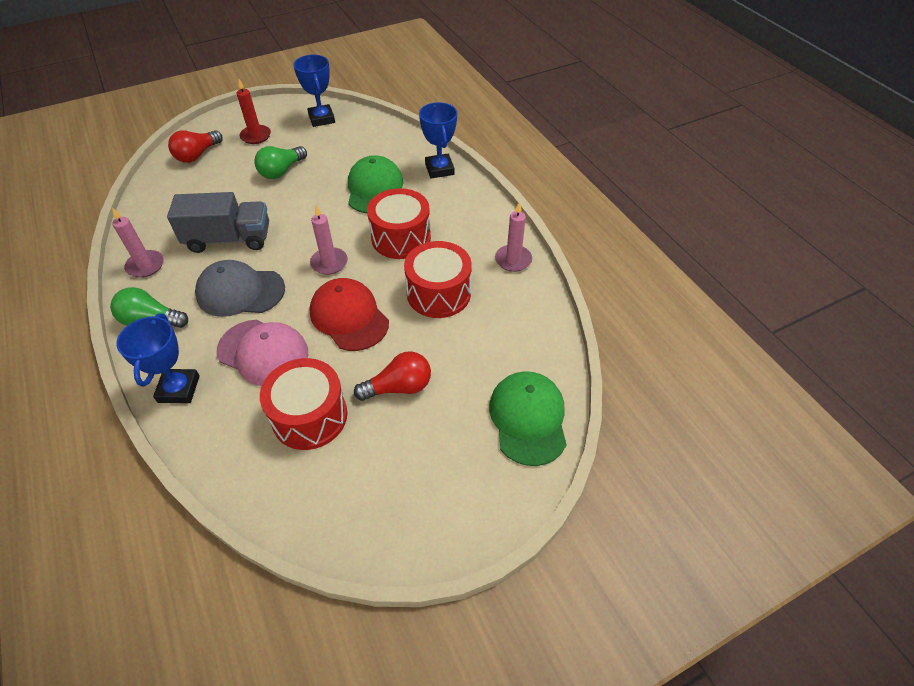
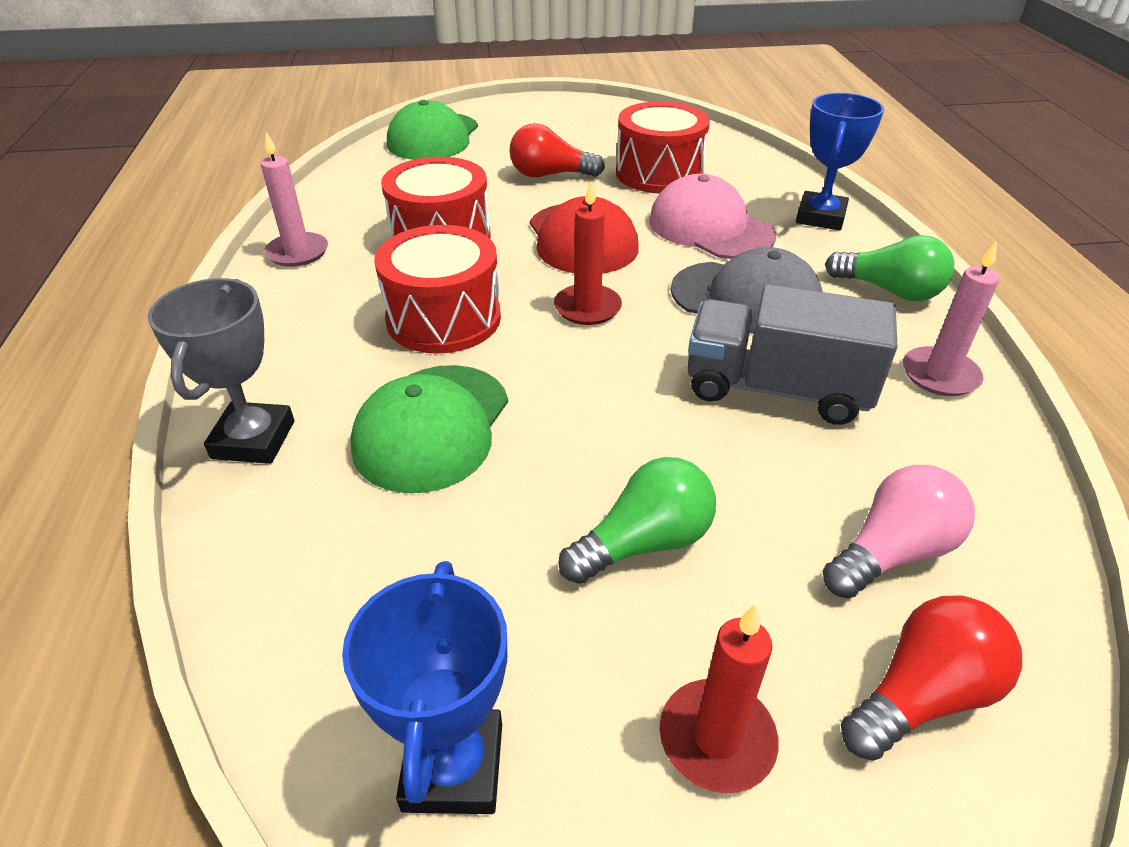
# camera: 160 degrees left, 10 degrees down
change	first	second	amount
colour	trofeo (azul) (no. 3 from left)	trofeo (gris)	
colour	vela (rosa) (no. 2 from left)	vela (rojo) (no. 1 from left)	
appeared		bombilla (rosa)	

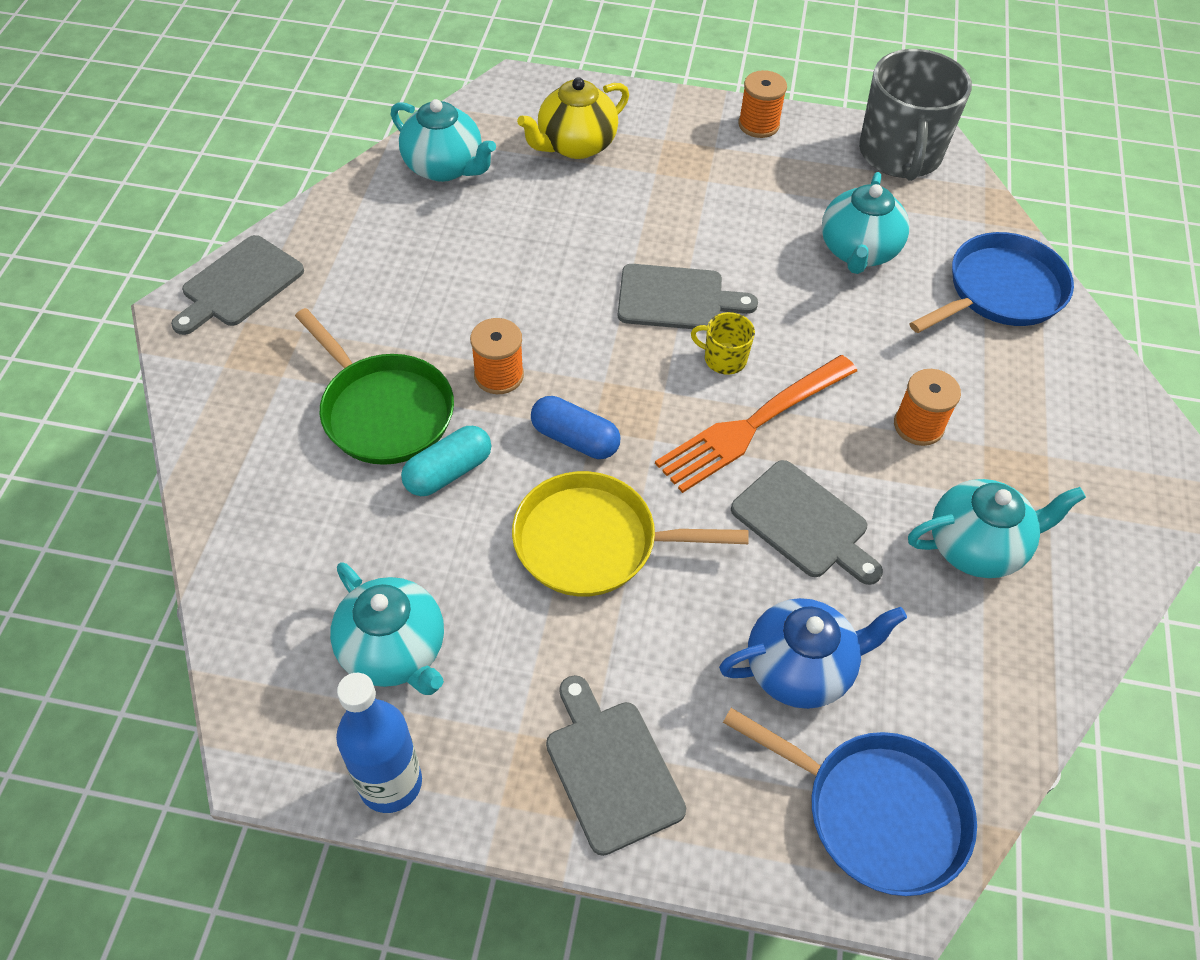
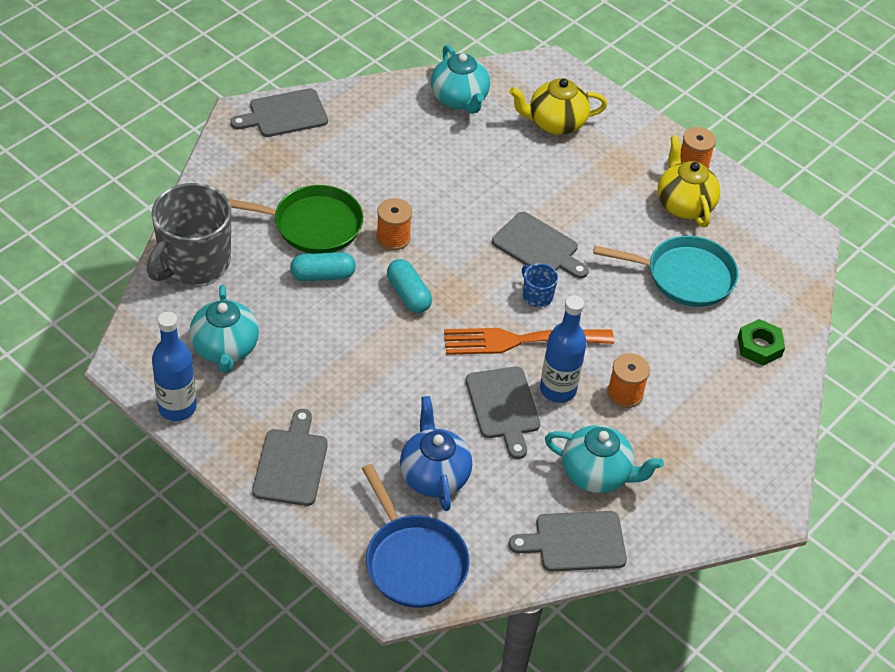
# camera: 30 degrees right, 5 degrees down
change	first	second	amount
relocated	taza (gris)		
spun	sartén (verde)		75 degrees counterclockwise
colour	cápsula (azul)	cápsula (turquesa) (no. 2 from left)	
spun	tetera (azul)		120 degrees counterclockwise
appeared		tabla de cortar (gris) (no. 5 from left)	
colour	taza (amarillo)	taza (azul)	
appeared		botella (azul) (no. 2 from left)	
exchanged	tetera (turquesa) (no. 3 from left)	sartén (turquesa)	
appeared		tetera (amarillo) (no. 2 from left)	
exchanged	sartén (azul) (no. 2 from left)	tuerca (verde)	
missing	sartén (amarillo)		

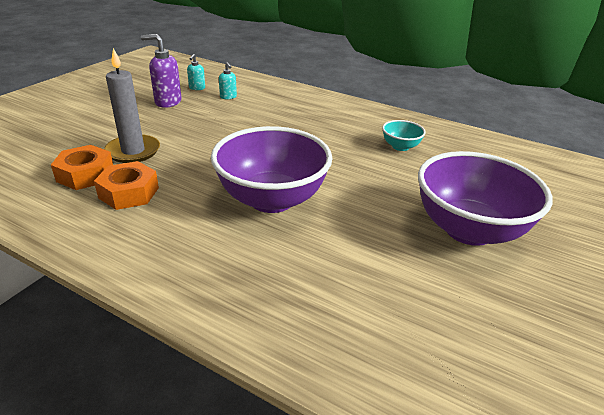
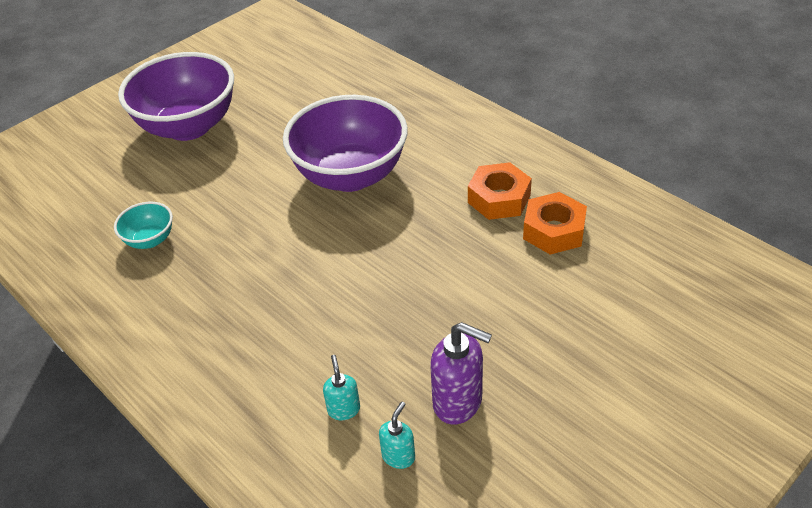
# camera: 160 degrees left, 10 degrees up
change	first	second	amount
missing	vela (gris)		

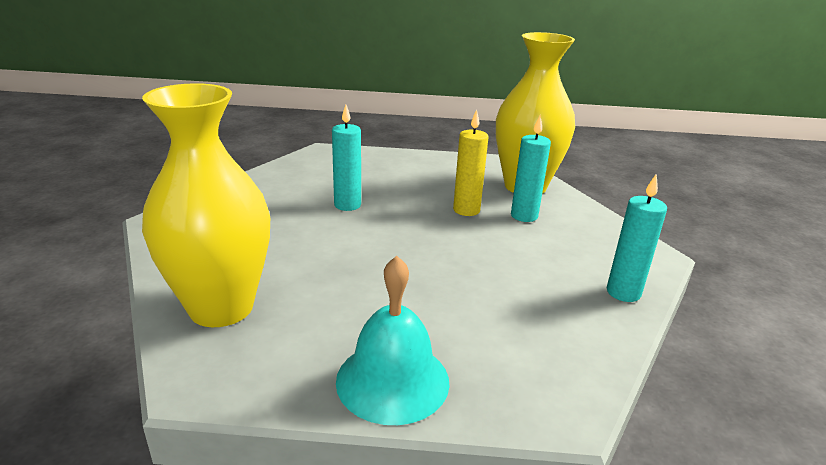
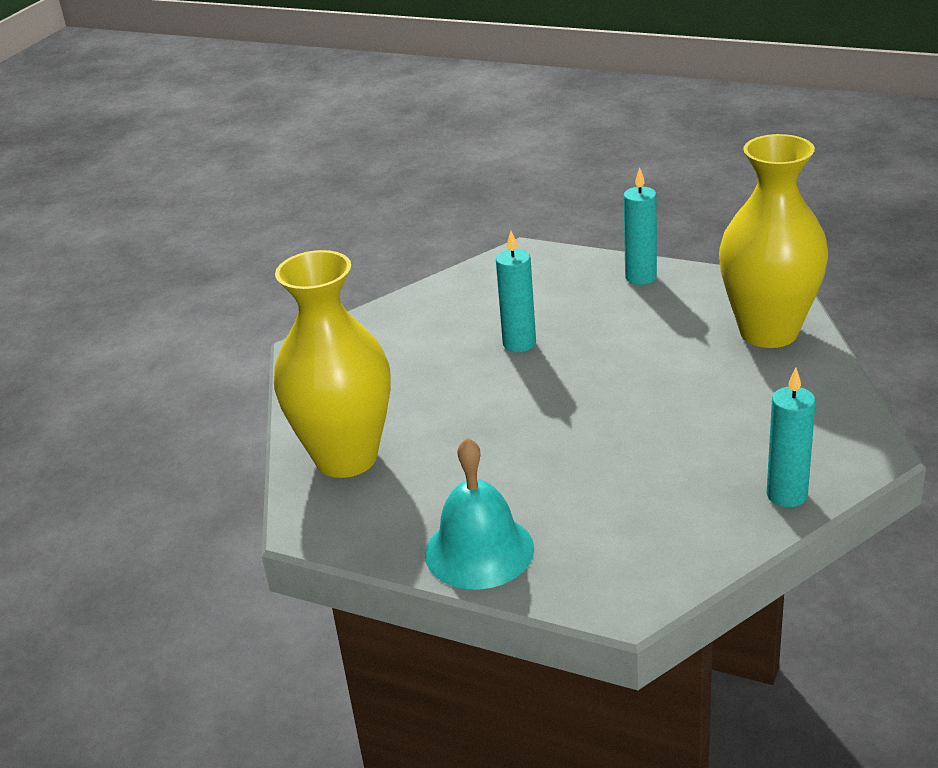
# camera: 25 degrees right, 5 degrees up
change	first	second	amount
relocated	vela (turquesa) (no. 2 from left)		
missing	vela (amarillo)		

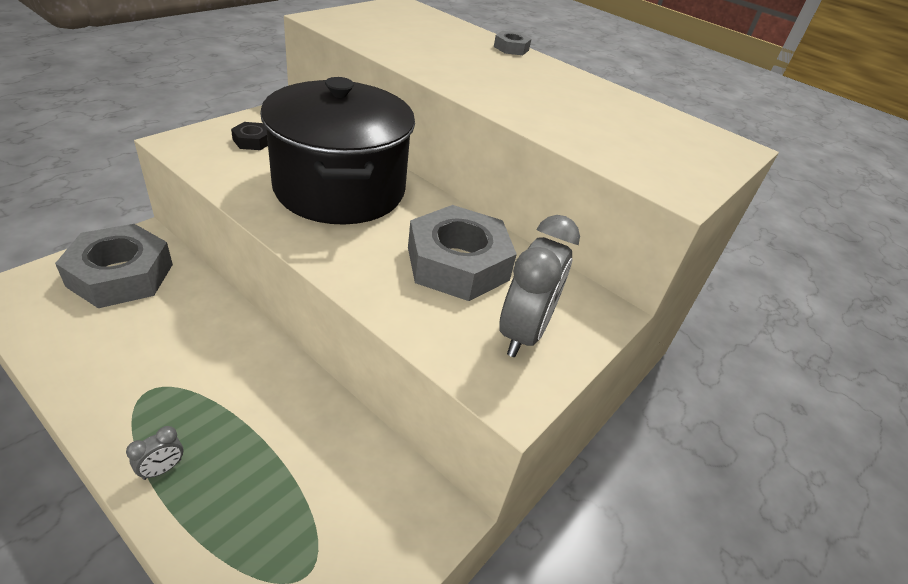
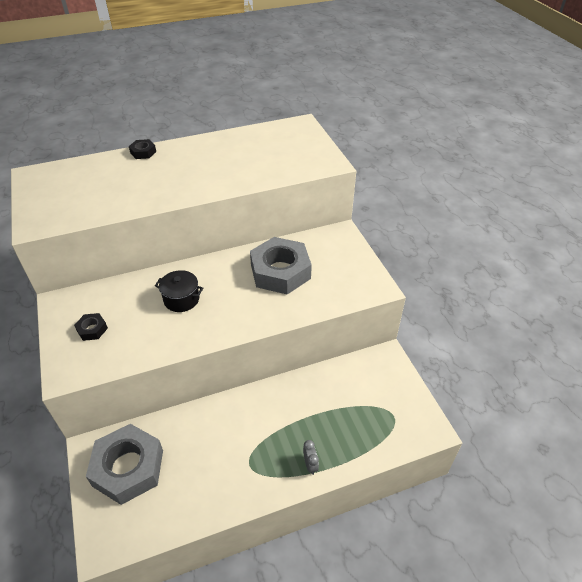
# camera: 55 degrees left, 5 degrees up
change	first	second	amount
colour	tuerca (gris) (no. 3 from left)	tuerca (negro) (no. 2 from left)	
size	olla (negro)		x0.40
missing	despertador (gris) (no. 2 from left)		

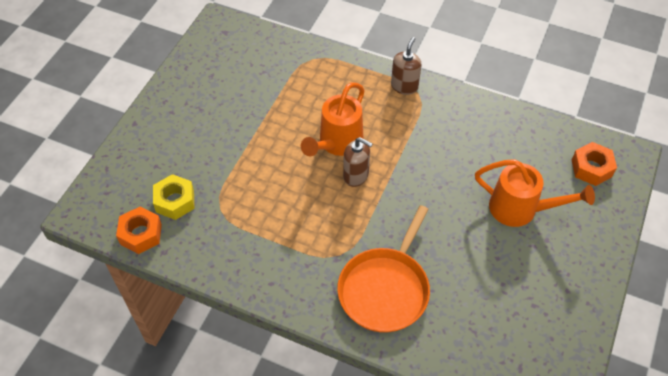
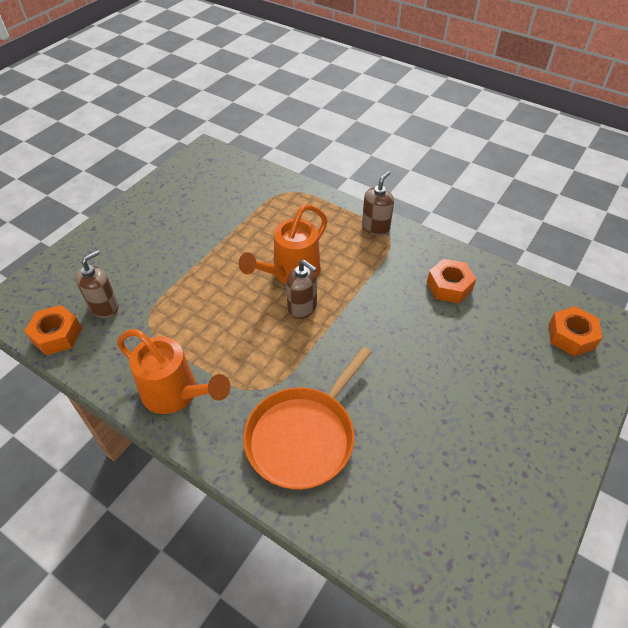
# camera: 10 degrees right, 5 degrees down
change	first	second	amount
exchanged	tuerca (amarillo)	dispensador de jabón (marrón) (no. 1 from left)	
relocated	regadera (naranja) (no. 2 from left in the first image)	regadera (naranja) (no. 1 from left)	
appeared		tuerca (naranja) (no. 2 from left)	

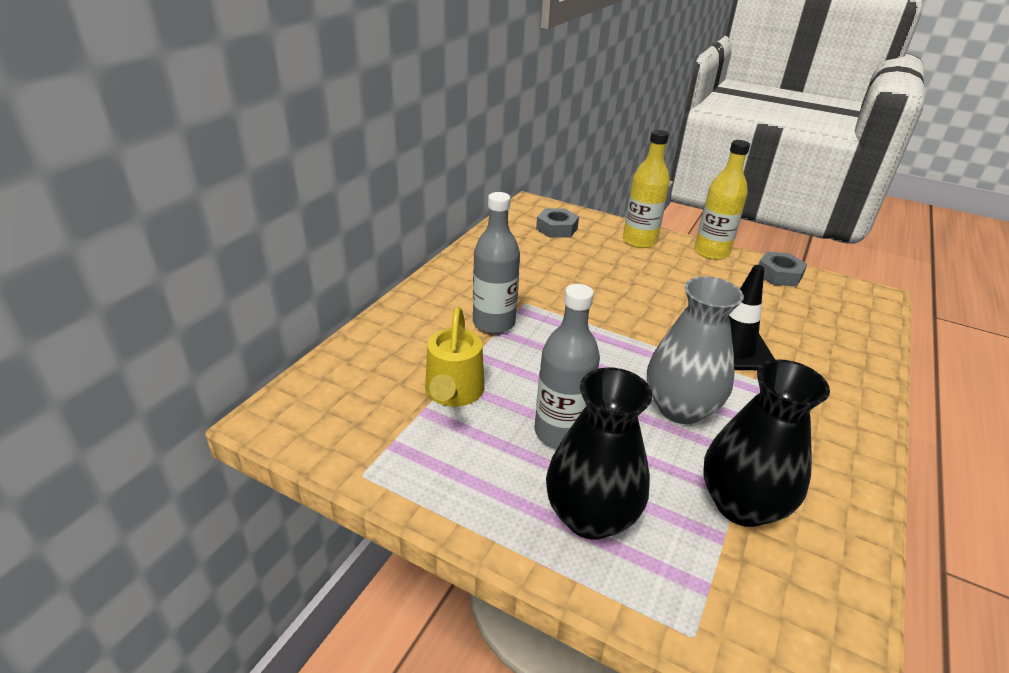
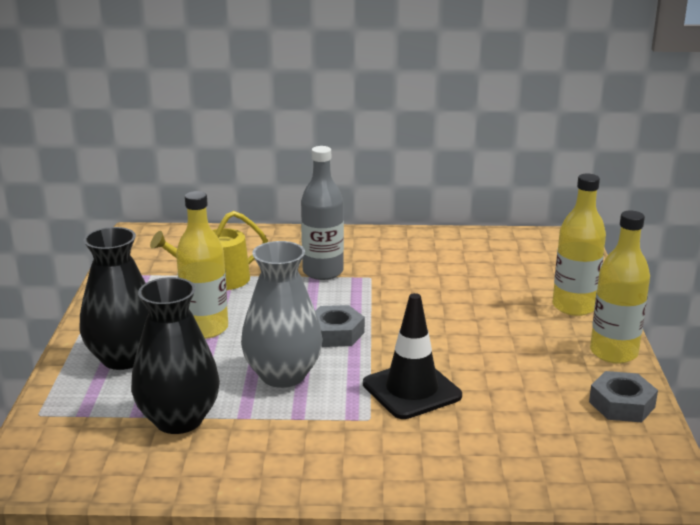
# camera: 65 degrees right, 10 degrees down
change	first	second	amount
colour	botella (gris) (no. 2 from left)	botella (amarillo) (no. 1 from left)	
relocated	tuerca (gris) (no. 1 from left)		

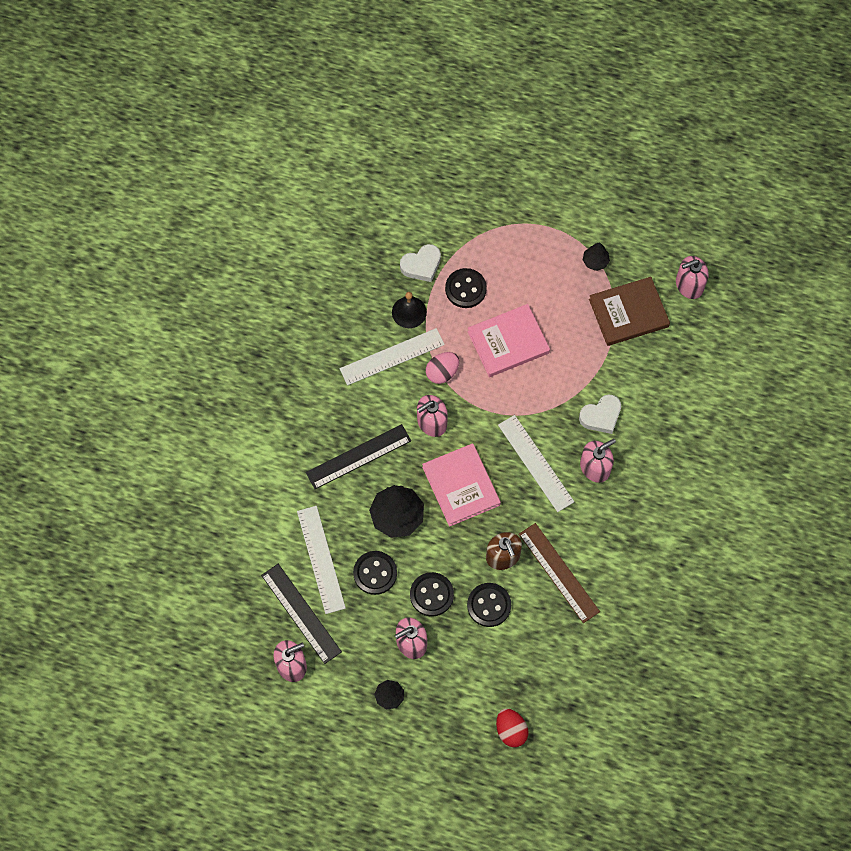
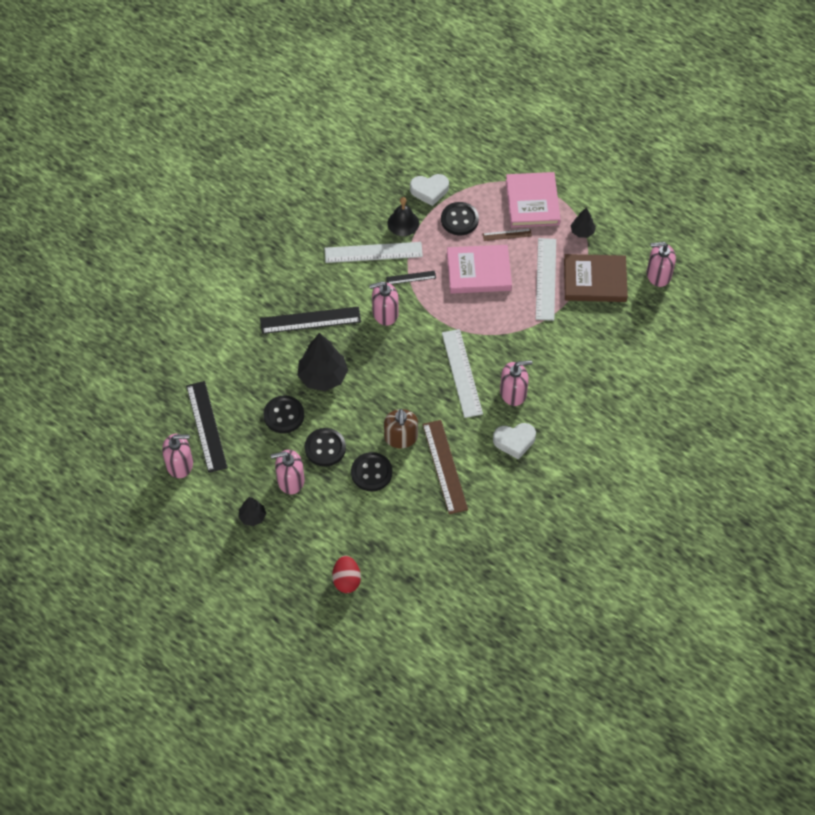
# camera: 20 degrees right, 10 degrees down
change	first	second	amount
exchanged	huevo (rosa)	regla (negro) (no. 3 from left)	
appeared		regla (marrón) (no. 2 from left)	
relocated	corazón (blanco) (no. 2 from left)		
relocated	libro (rosa) (no. 1 from left in the first image)	libro (rosa) (no. 2 from left)	
relocated	regla (blanco) (no. 1 from left in the first image)	regla (blanco) (no. 3 from left)	

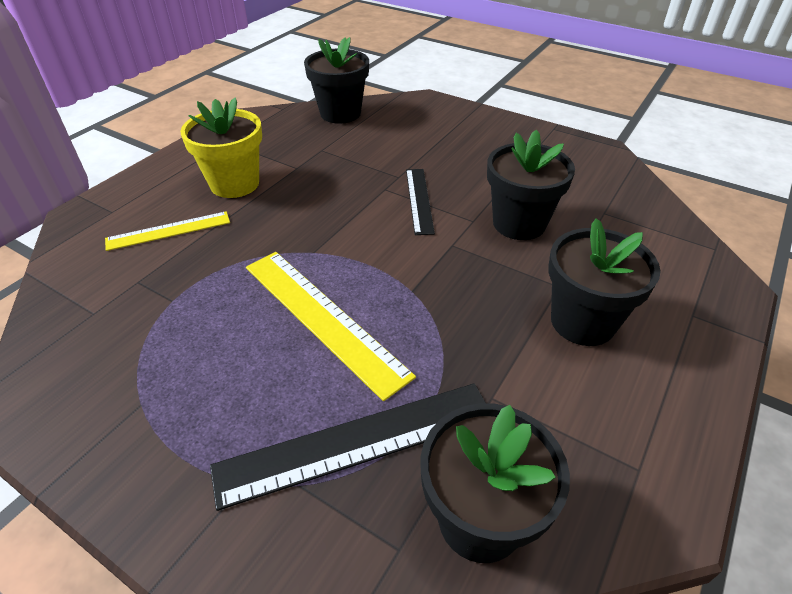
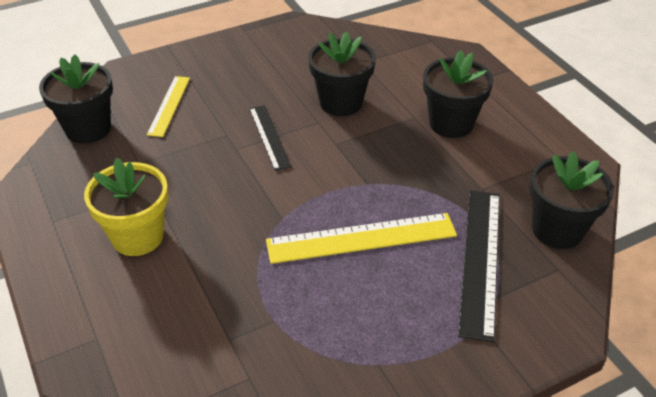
# camera: 60 degrees left, 0 degrees up
change	first	second	amount
relocated	regla (amarillo) (no. 1 from left)		
spun	regla (negro) (no. 2 from left in the first image)	regla (negro) (no. 1 from left)	45 degrees clockwise

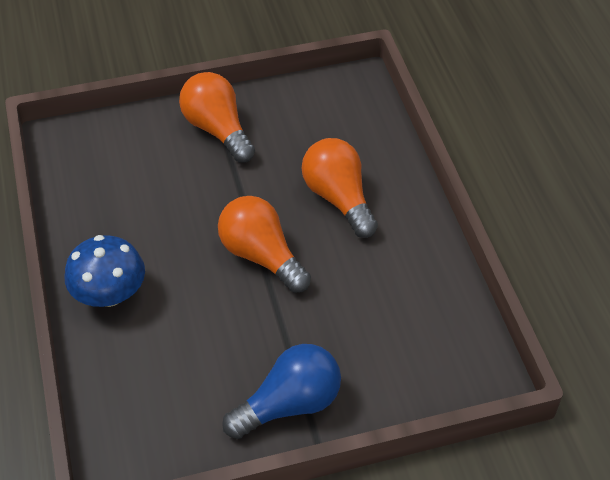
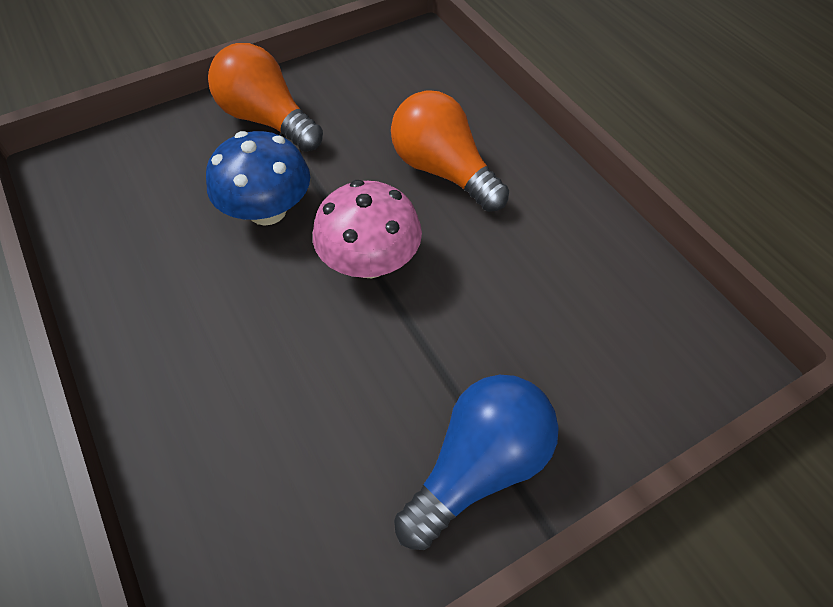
# camera: 15 degrees left, 5 degrees up
change	first	second	amount
relocated	seta (azul)		
exchanged	bombilla (naranja) (no. 2 from left)	seta (rosa)	

